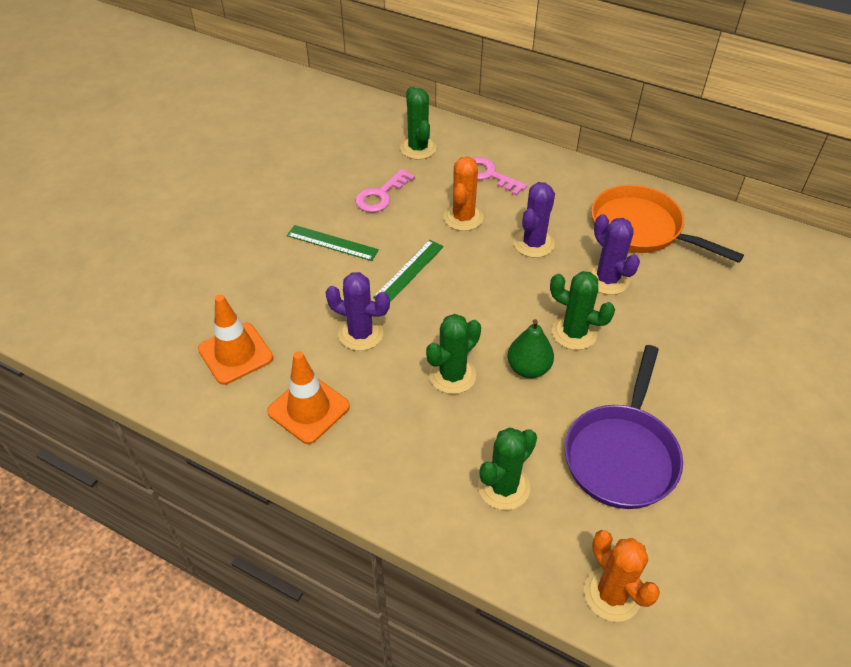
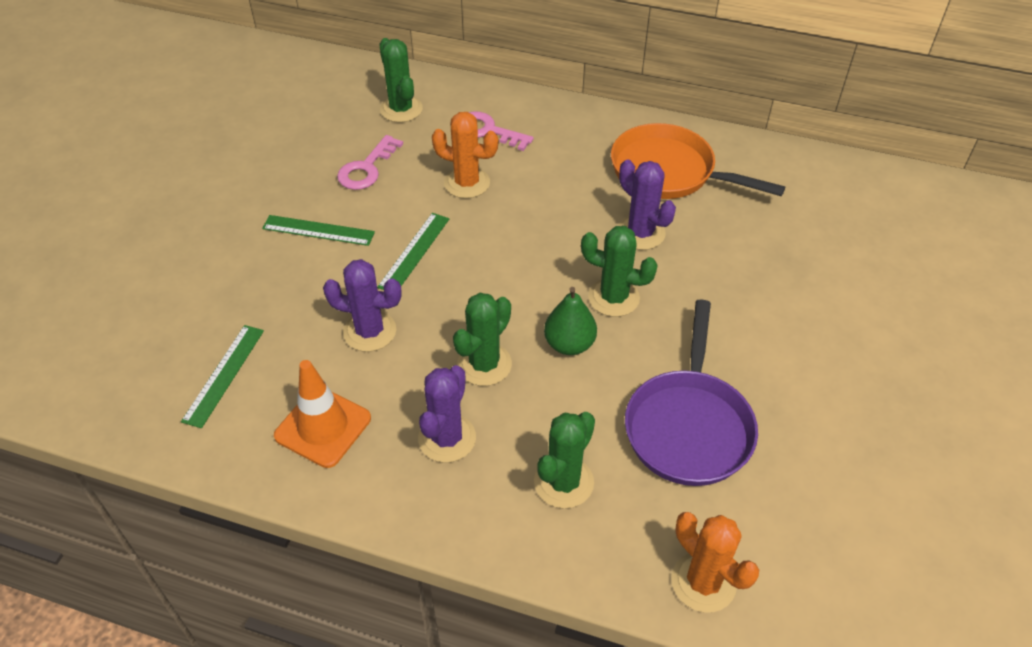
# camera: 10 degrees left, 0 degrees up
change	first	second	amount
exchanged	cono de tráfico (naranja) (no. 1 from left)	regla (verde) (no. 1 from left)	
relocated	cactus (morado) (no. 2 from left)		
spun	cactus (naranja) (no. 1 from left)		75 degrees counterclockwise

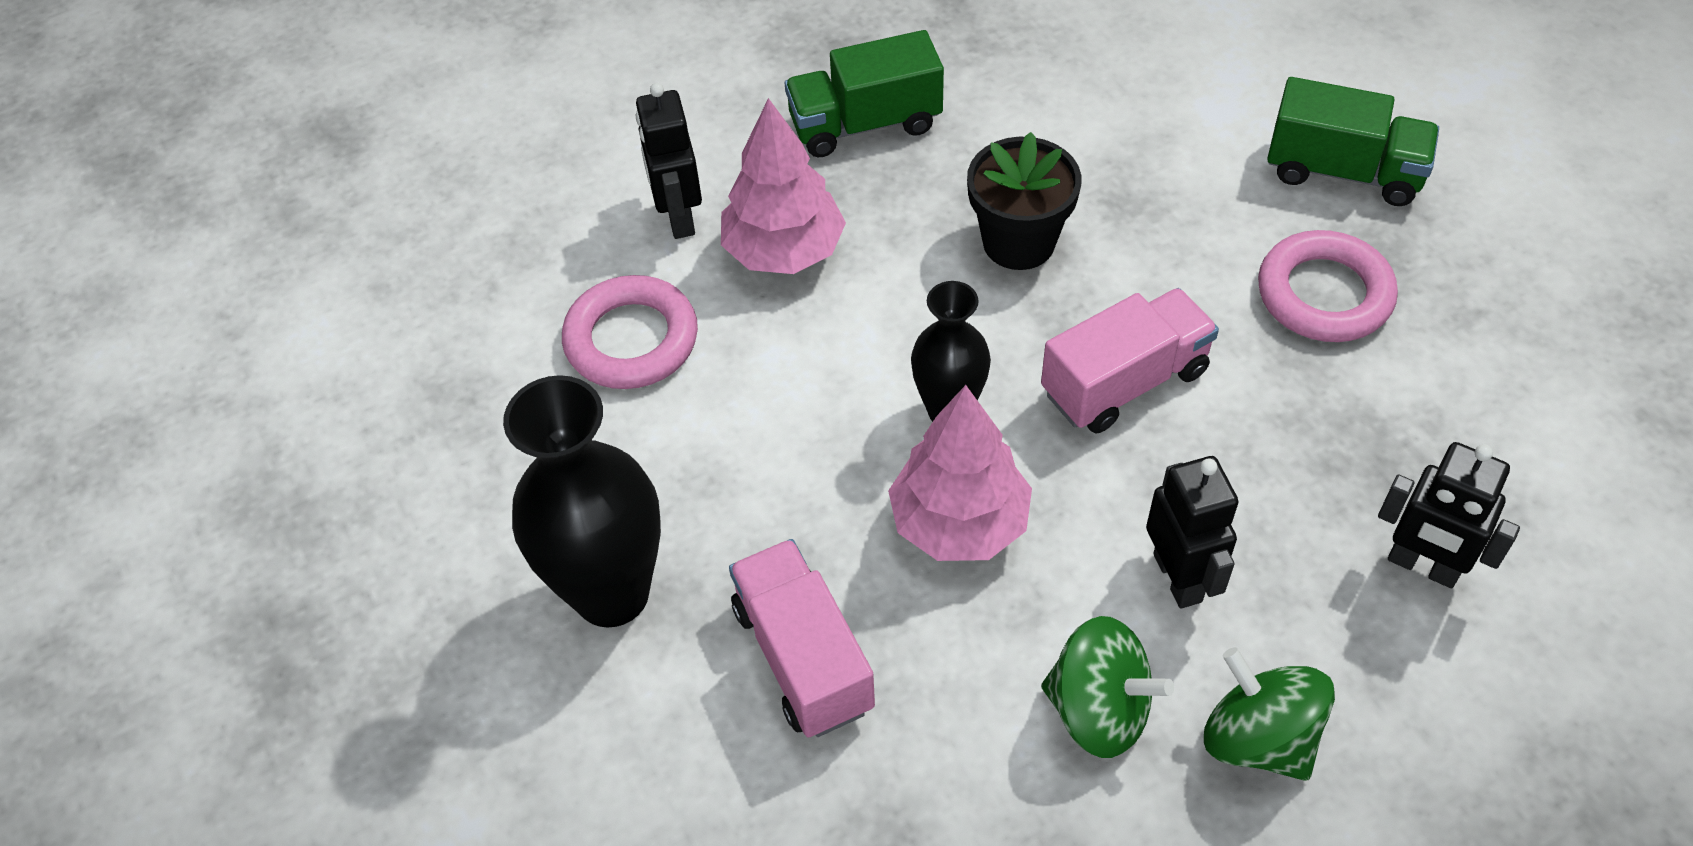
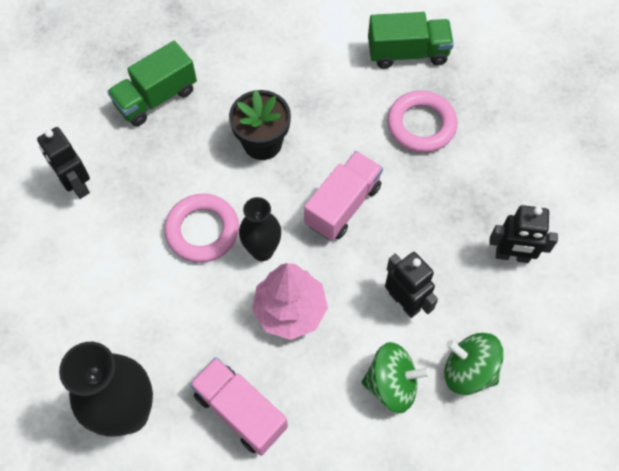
# camera: 25 degrees left, 10 degrees up
change	first	second	amount
relocated	anillo (rosa) (no. 1 from left)		
missing	árbol (rosa) (no. 1 from left)		

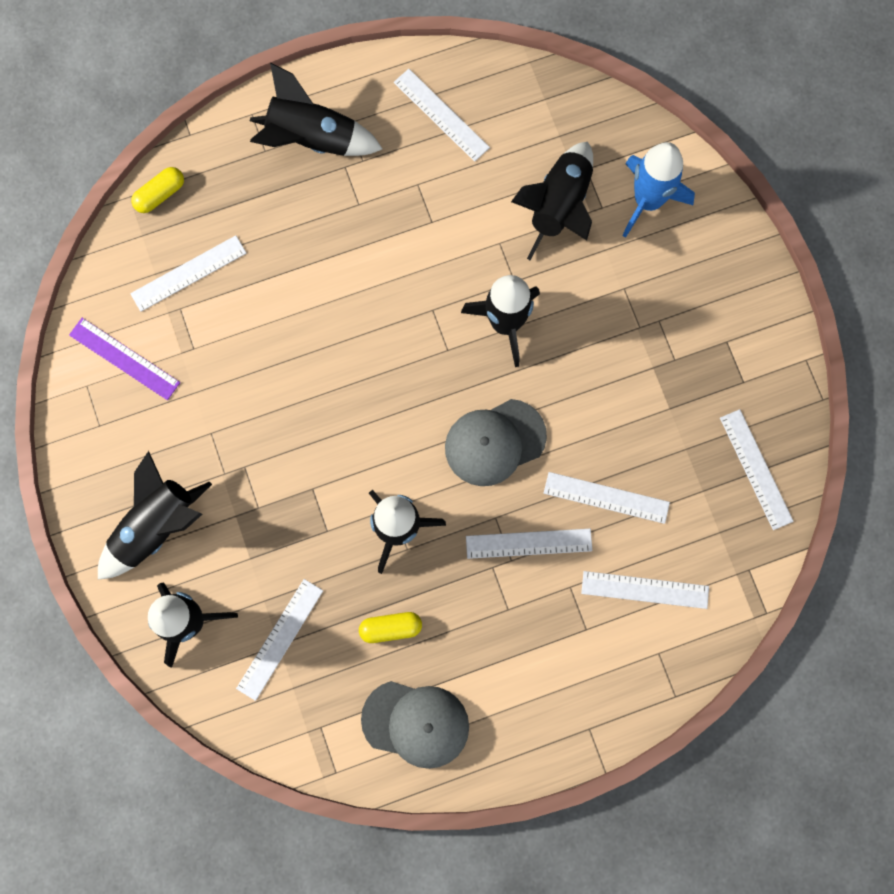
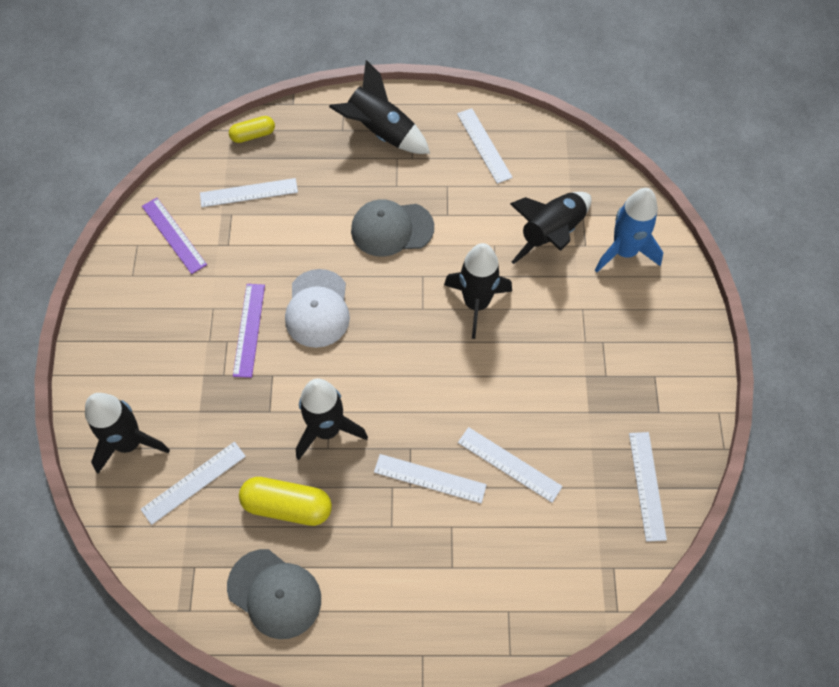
# camera: 20 degrees right, 15 degrees down
change	first	second	amount
appeared		regla (morado) (no. 2 from left)	
size	cápsula (amarillo) (no. 2 from left)		x1.64
appeared		gorra (blanco)	
relocated	gorra (gris) (no. 2 from left)		
missing	cohete (negro) (no. 1 from left)		
missing	regla (blanco) (no. 6 from left)		

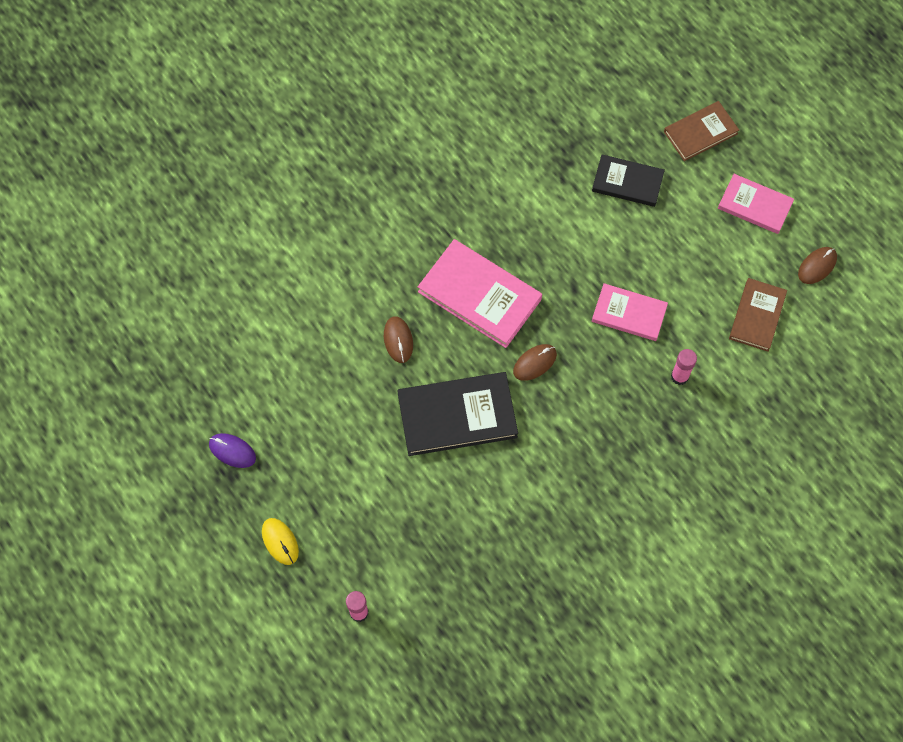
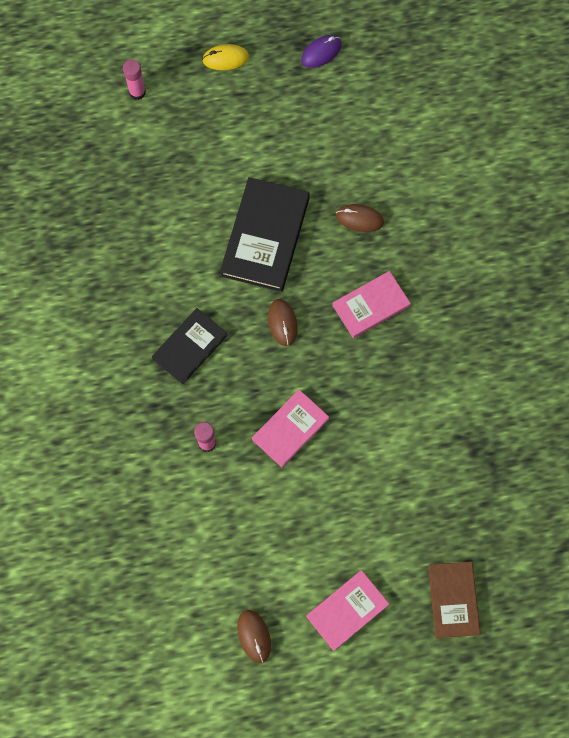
# camera: 115 degrees right, 5 degrees up
change	first	second	amount
relocated	libro (negro) (no. 2 from left in the first image)	libro (negro) (no. 1 from left)	
size	libro (rosa) (no. 1 from left in the first image)	libro (rosa) (no. 3 from left)	x0.63
missing	libro (marrón) (no. 2 from left)		

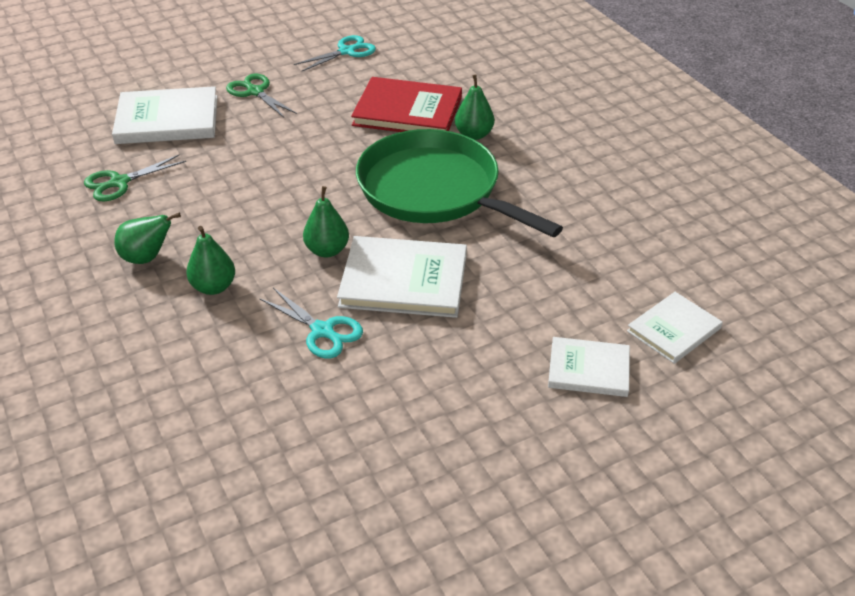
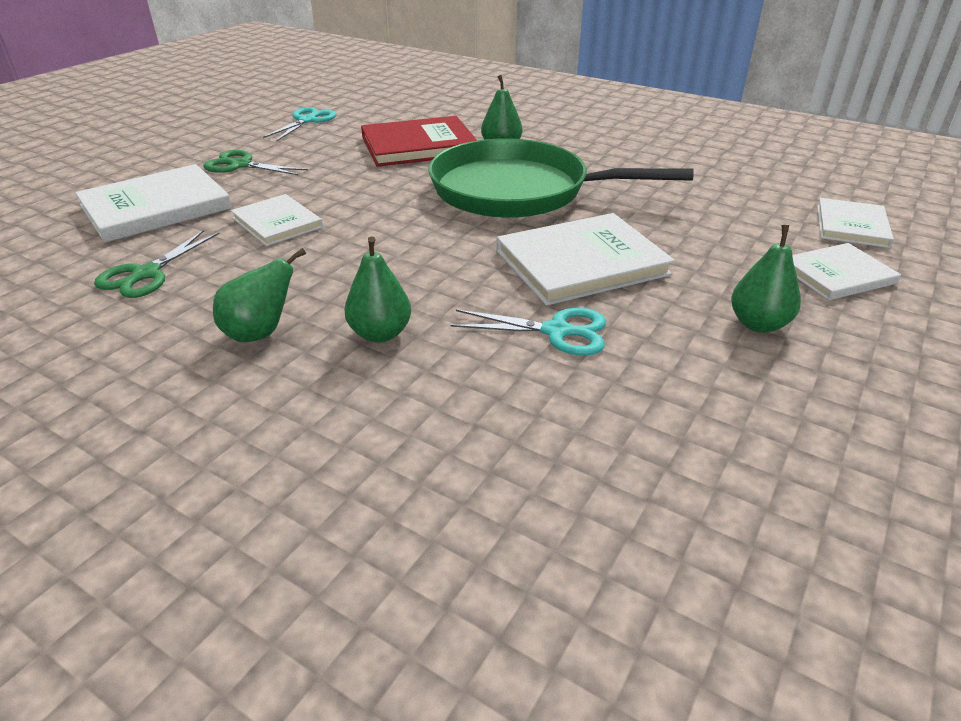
# camera: 30 degrees left, 5 degrees down
change	first	second	amount
appeared		libro (blanco) (no. 2 from left)	
relocated	pera (verde) (no. 3 from left in the first image)	pera (verde) (no. 4 from left)	

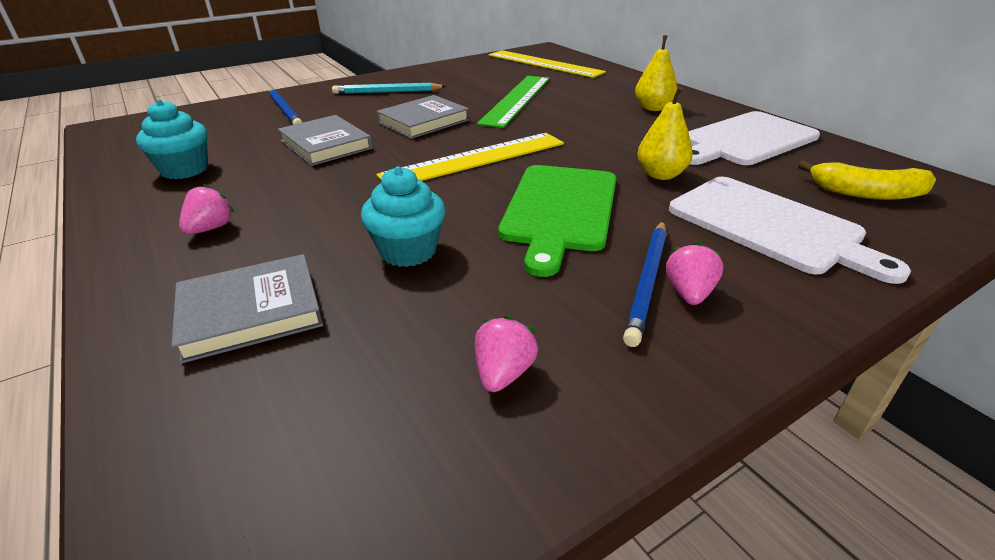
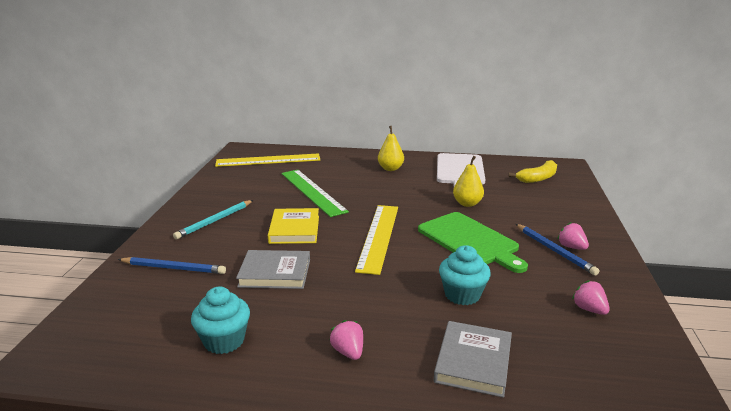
# camera: 50 degrees left, 10 degrees down
change	first	second	amount
colour	libro (gris) (no. 3 from left)	libro (amarillo)	
missing	tabla de cortar (blanco) (no. 2 from left)		

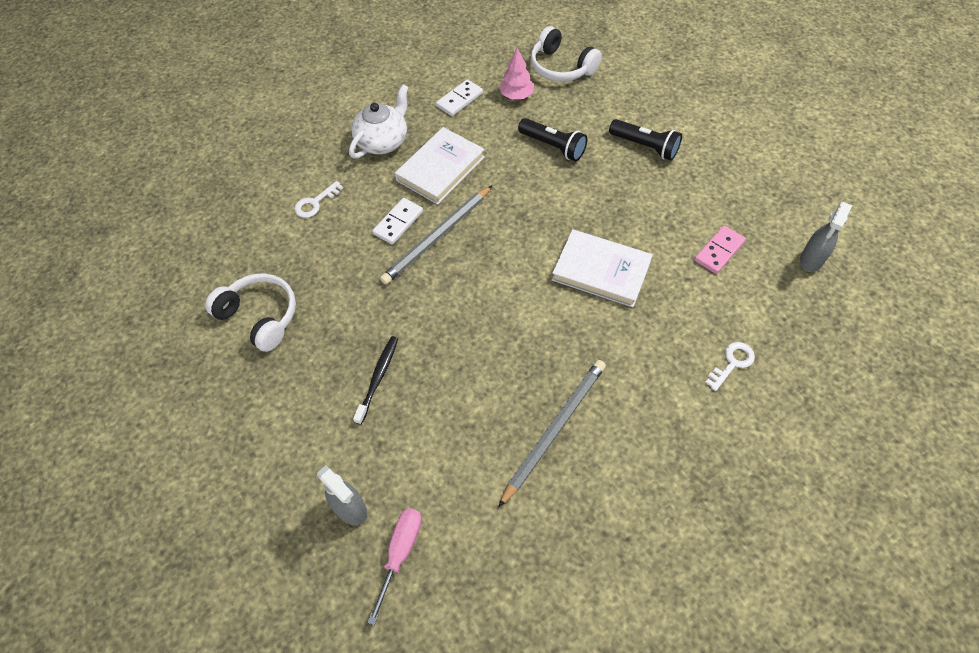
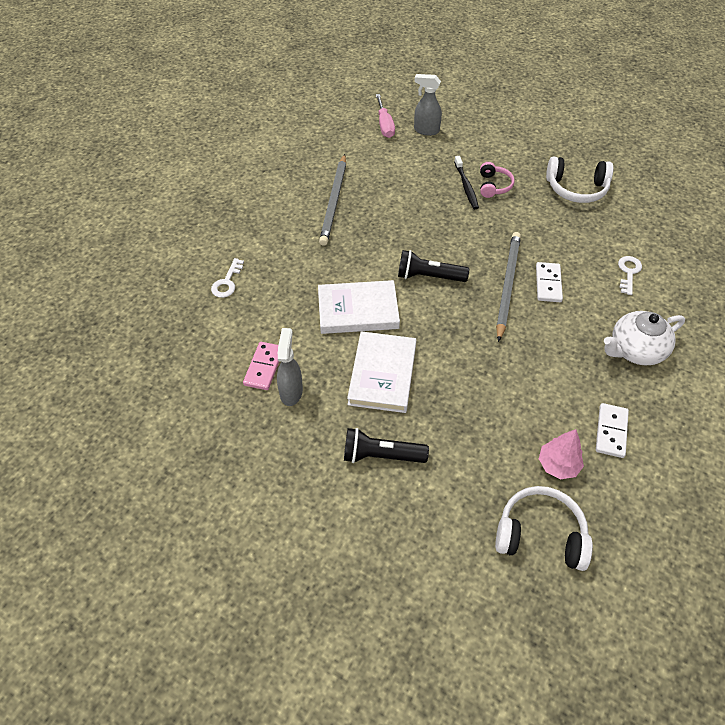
# camera: 150 degrees right, 5 degrees down
change	first	second	amount
relocated	pulverizador (gris) (no. 2 from left in the first image)	pulverizador (gris) (no. 1 from left)	
relocated	libro (blanco) (no. 1 from left in the first image)	libro (blanco) (no. 2 from left)	
relocated	lámpara de mano (negro) (no. 1 from left in the first image)	lámpara de mano (negro) (no. 2 from left)	
appeared		auriculares (rosa)	
spun	tetera (blanco)		60 degrees clockwise

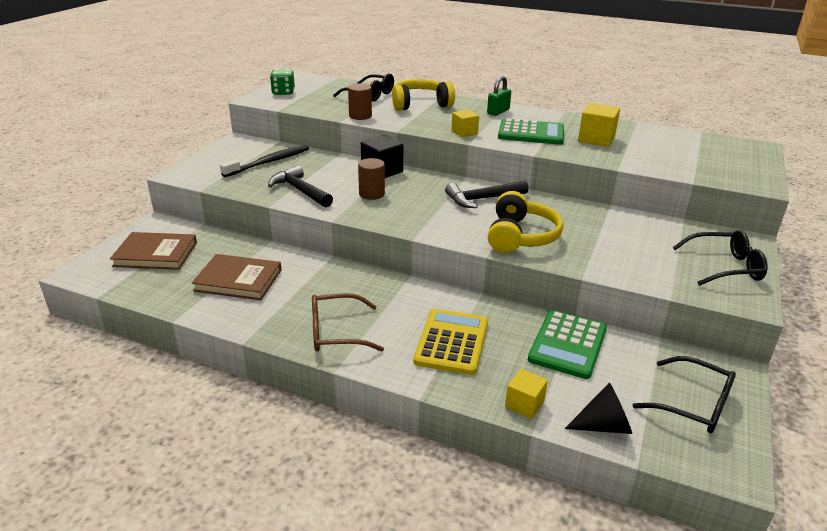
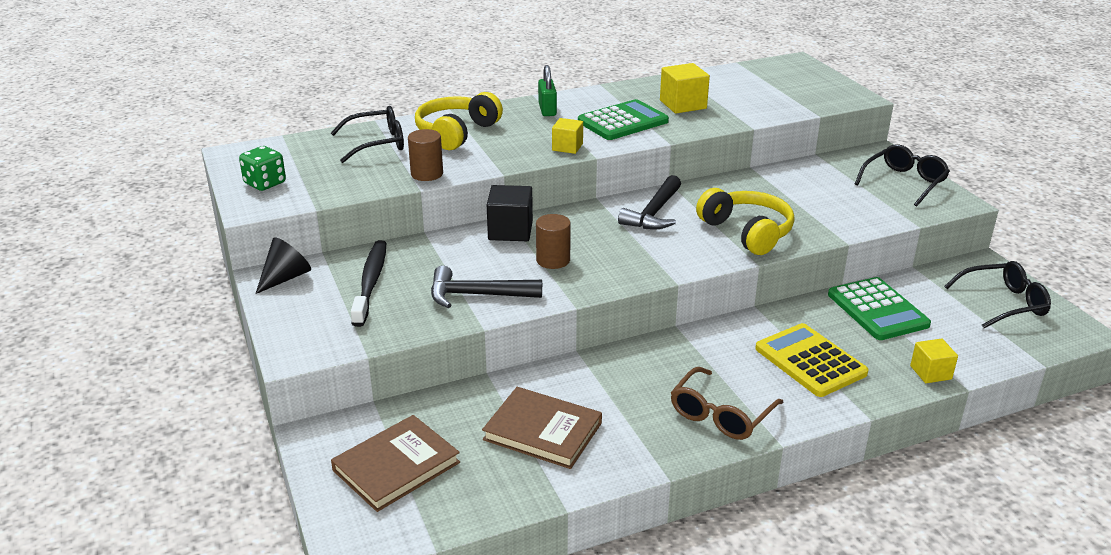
# camera: 45 degrees left, 0 degrees up
change	first	second	amount
relocated	cono (negro)		
spun	libro (marrón) (no. 2 from left)		60 degrees clockwise

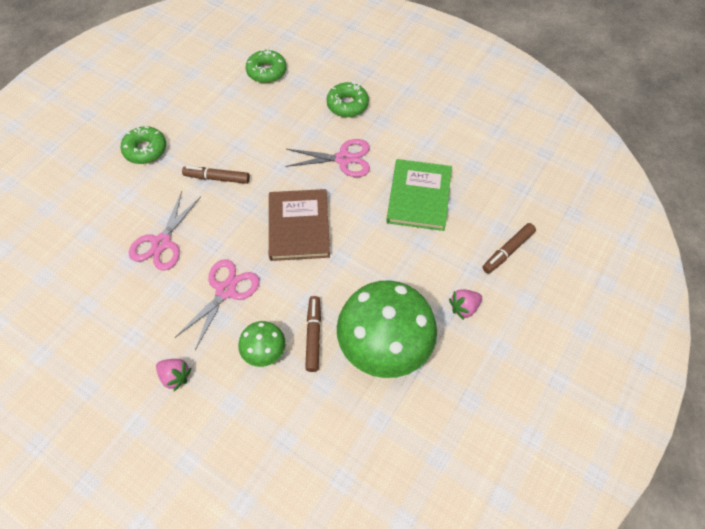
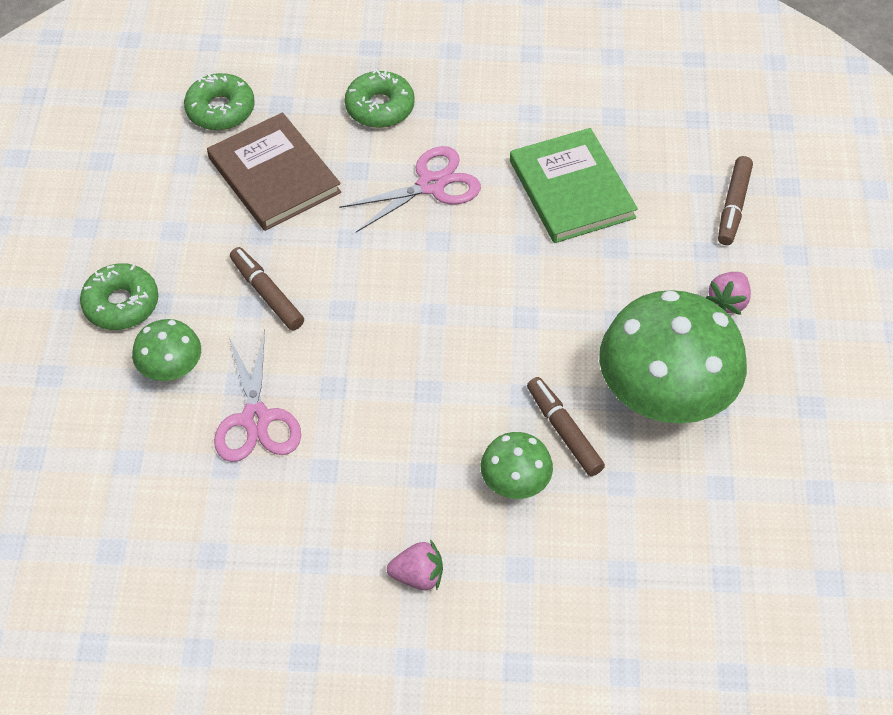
# camera: 30 degrees left, 5 degrees down
change	first	second	amount
appeared		seta (verde) (no. 1 from left)	
relocated	libro (marrón)		
spun	rotulador (marrón) (no. 1 from left)		75 degrees clockwise
missing	tijeras (rosa) (no. 2 from left)		

